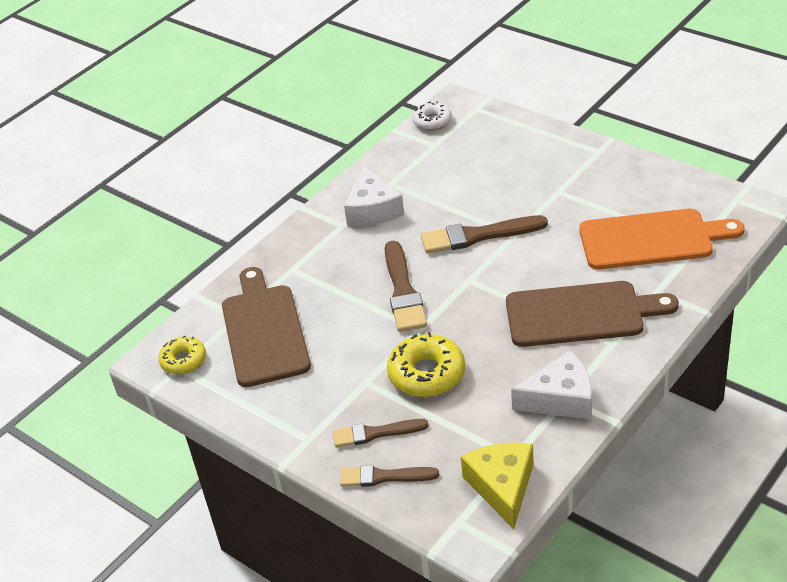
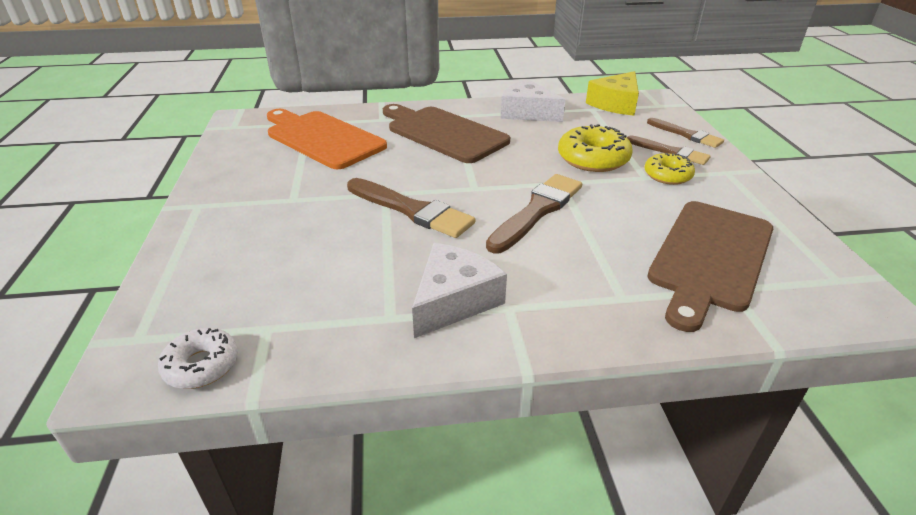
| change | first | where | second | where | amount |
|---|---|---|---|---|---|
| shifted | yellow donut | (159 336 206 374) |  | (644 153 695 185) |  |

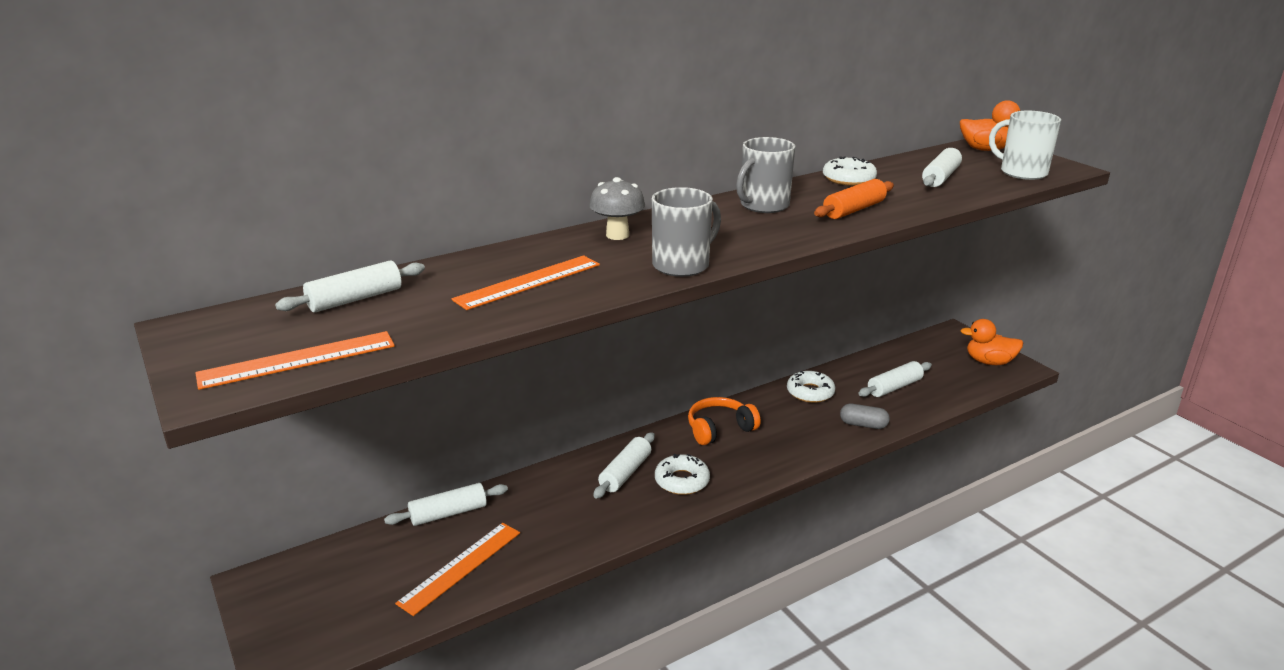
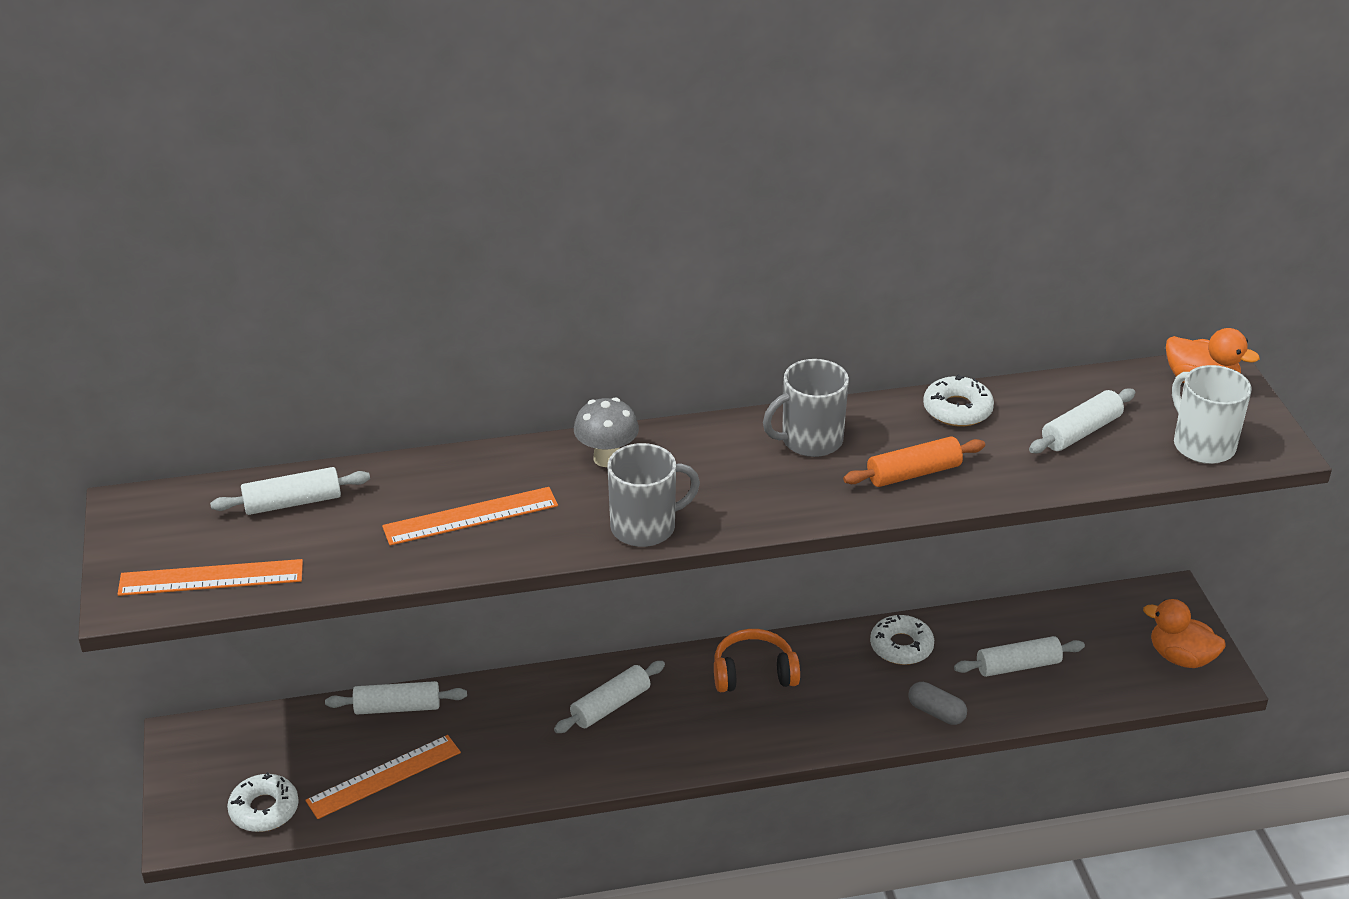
| change | first | where | second | where | amount |
|---|---|---|---|---|---|
| shifted | white donut | (655 453 710 495) |  | (227 772 299 832) |  |

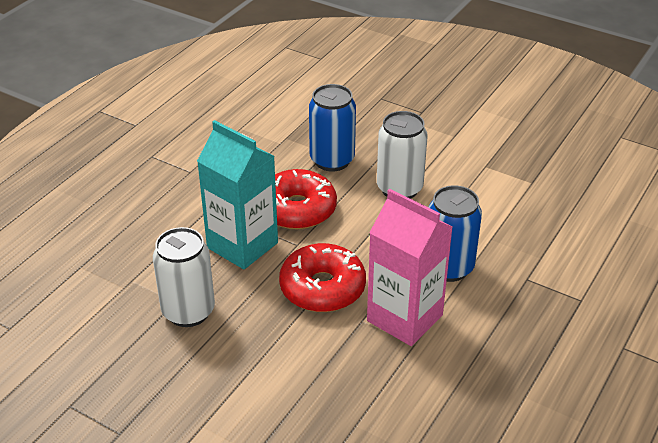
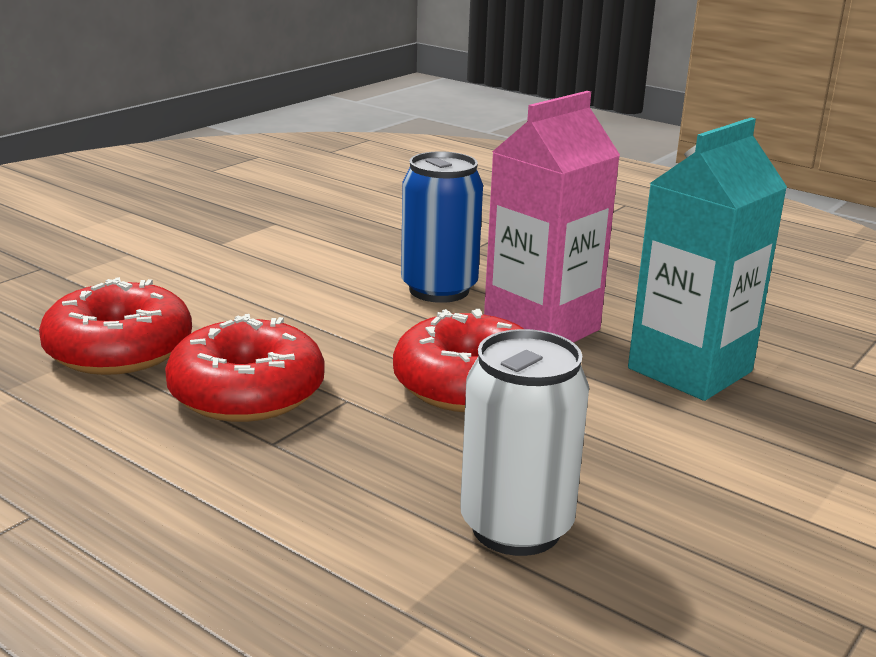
| change | first | where | second | where | amount |
|---|---|---|---|---|---|
| swapped | blue can | (309 84 356 171) | red donut | (39 277 192 375) |  |
| shifted | turquoise carton | (197 120 278 269) |  | (628 118 787 401) |  |
| gone | white can | (377 111 428 199) |  |  |  |

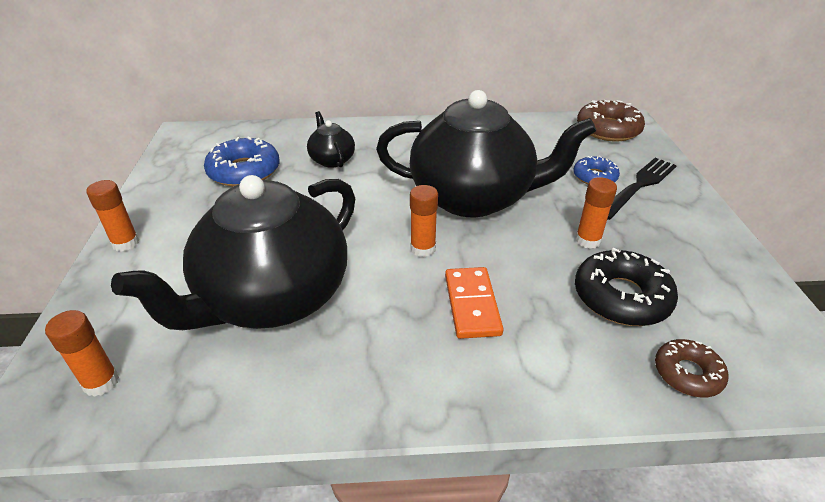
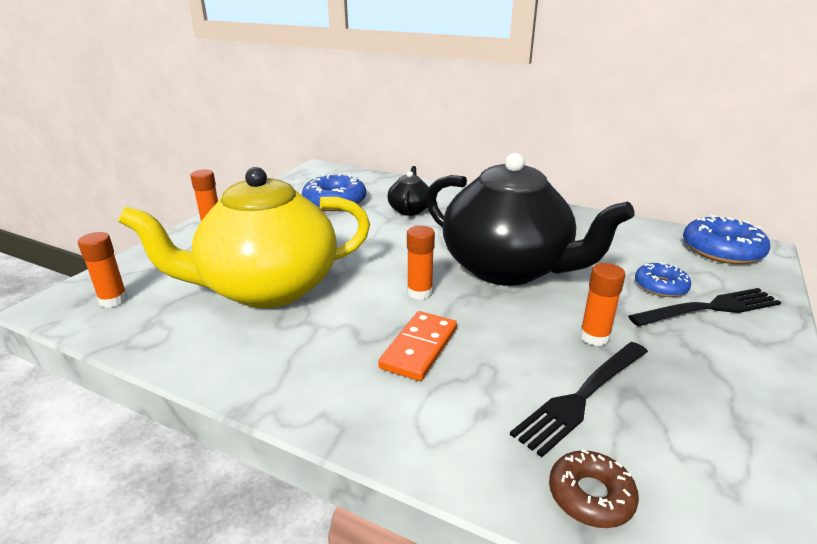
| change | first | where | second | where | amount |
|---|---|---|---|---|---|
| repainted | black teapot | (111 175 355 330) | yellow teapot | (118 167 370 308) |  |
| swapped | black donut | (575 248 678 326) | black fork | (510 342 648 457) |  |
| repainted | brown donut | (577 100 645 141) | blue donut | (683 215 770 264) |  |

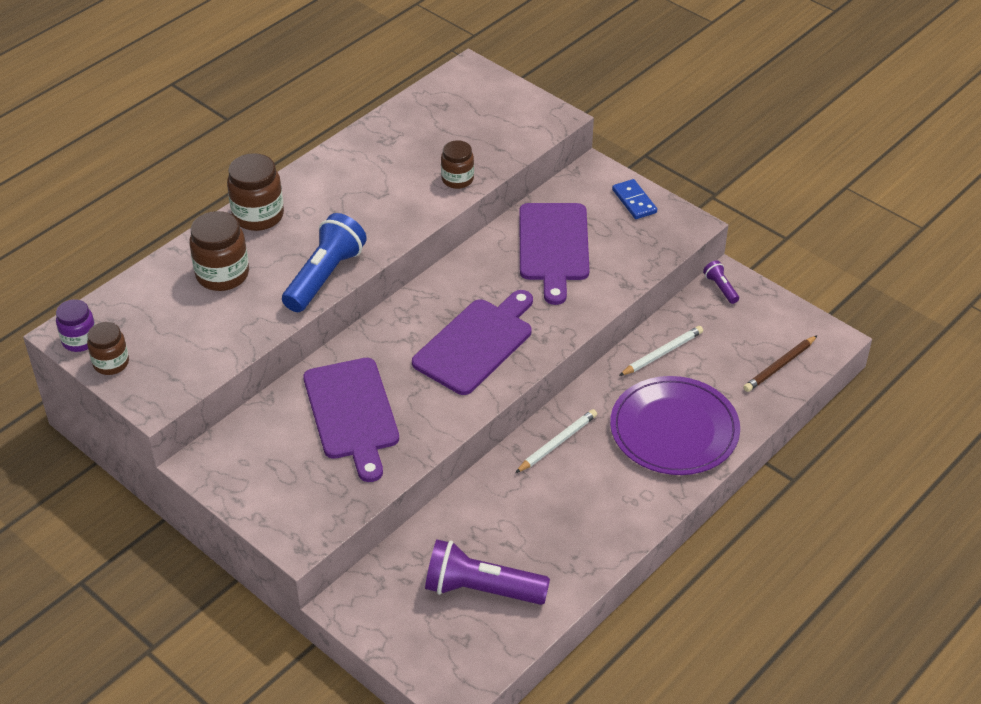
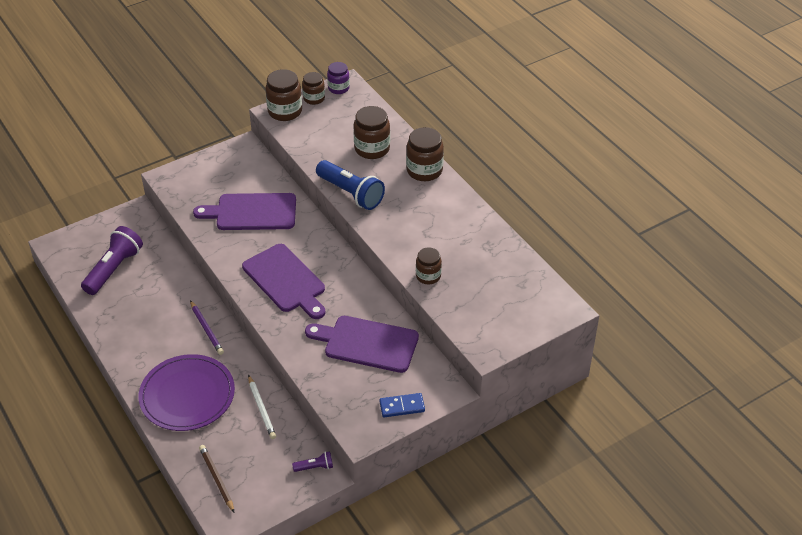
| change | first | where | second | where | amount |
|---|---|---|---|---|---|
| repainted | white pencil | (515 409 597 473) | purple pencil | (190 300 224 355) |  |
| new |  |  | brown jar | (265 69 302 121) |  |

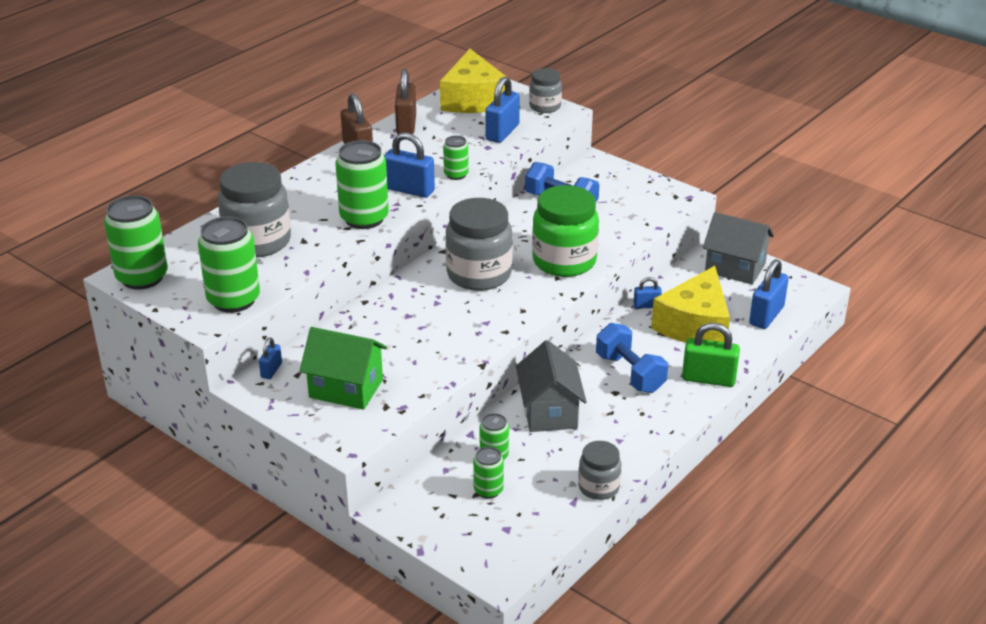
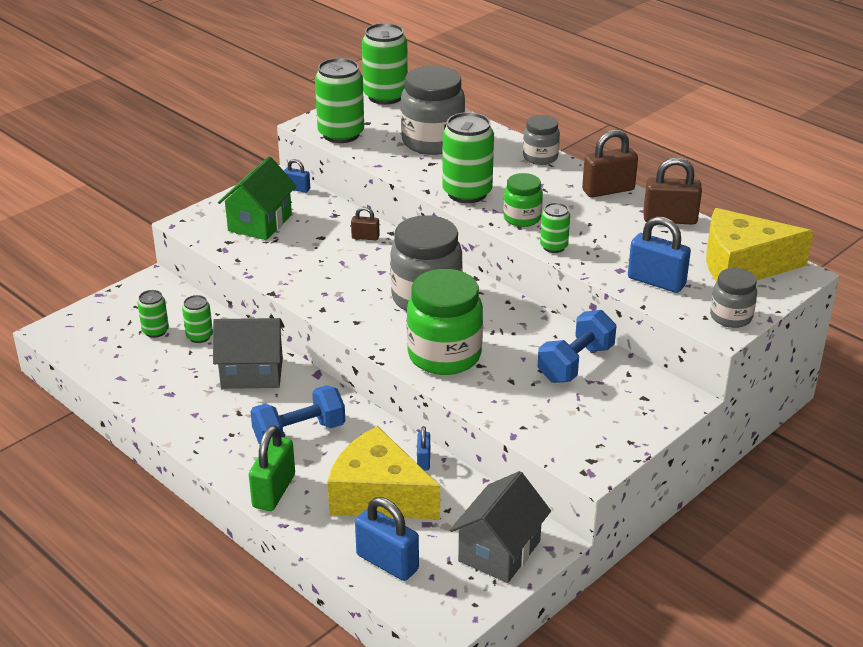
| change | first | where | second | where | amount |
|---|---|---|---|---|---|
| new |  |  | brown padlock | (351 206 380 240) |  |
| swapped | blue padlock | (384 132 435 198) | green jar | (503 173 543 227) |  |
| shifted | grey jar | (578 441 621 500) |  | (523 115 560 165) |  |

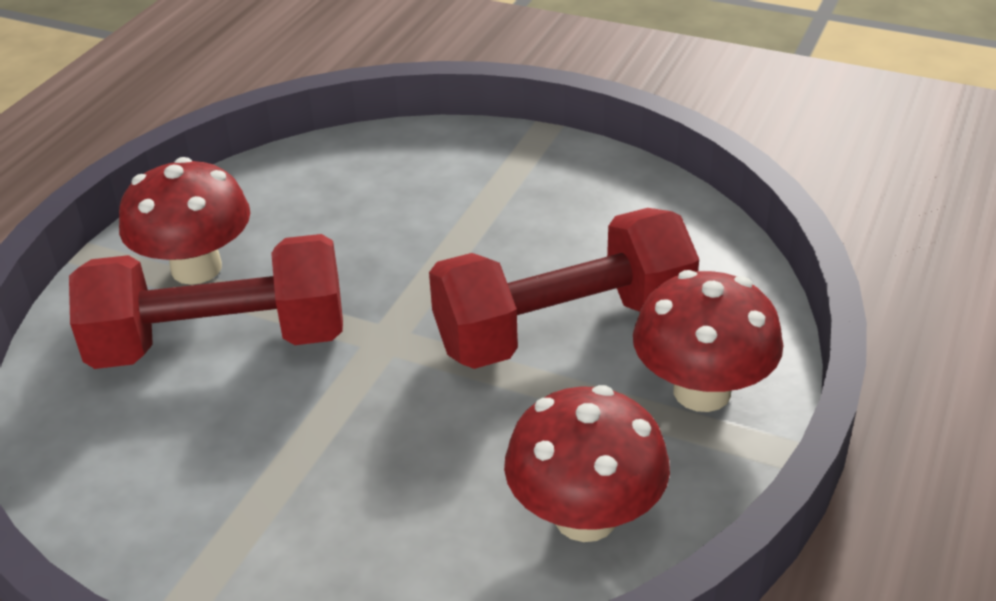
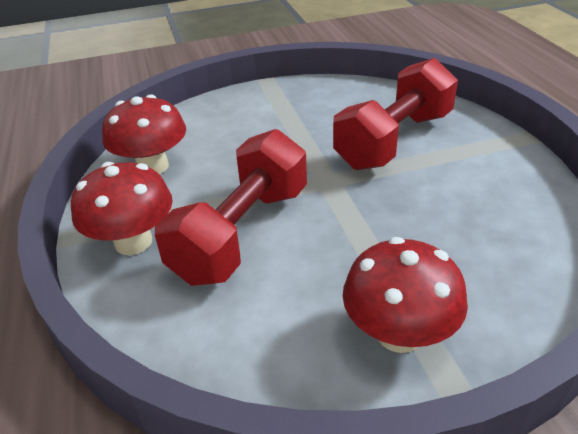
| change | first | where | second | where | amount |
|---|---|---|---|---|---|
| shifted | red mushroom | (119 157 250 285) |  | (343 237 468 353) |  |

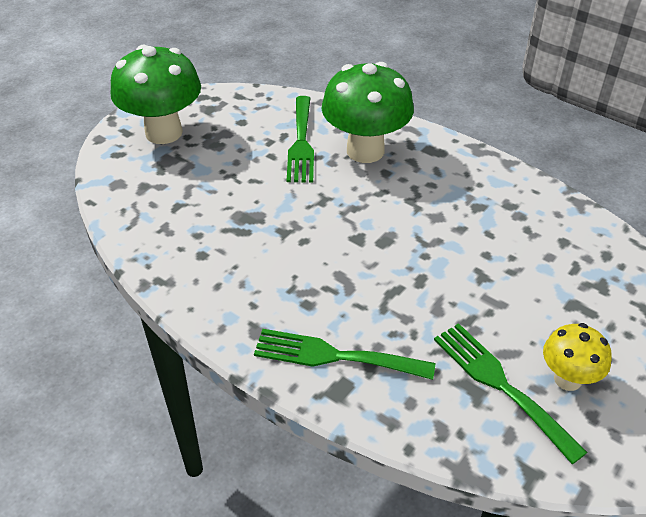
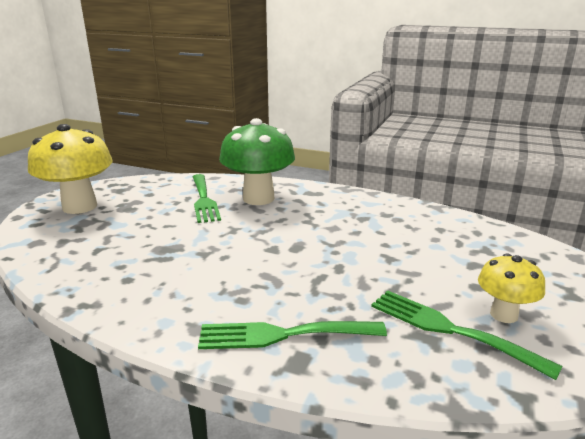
| change | first | where | second | where | amount |
|---|---|---|---|---|---|
| repainted | green mushroom | (111 45 201 144) | yellow mushroom | (28 124 113 214) |  |

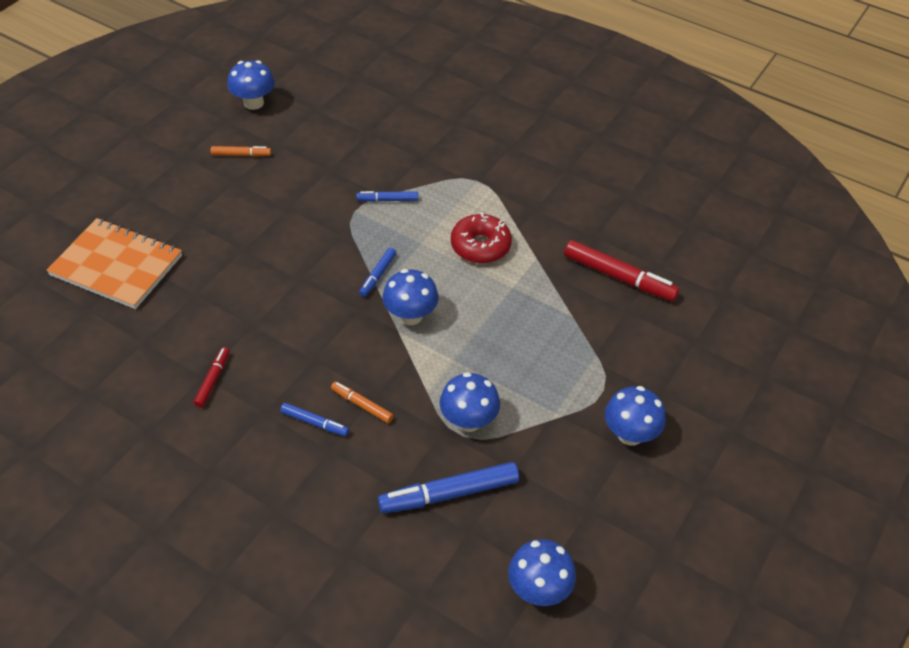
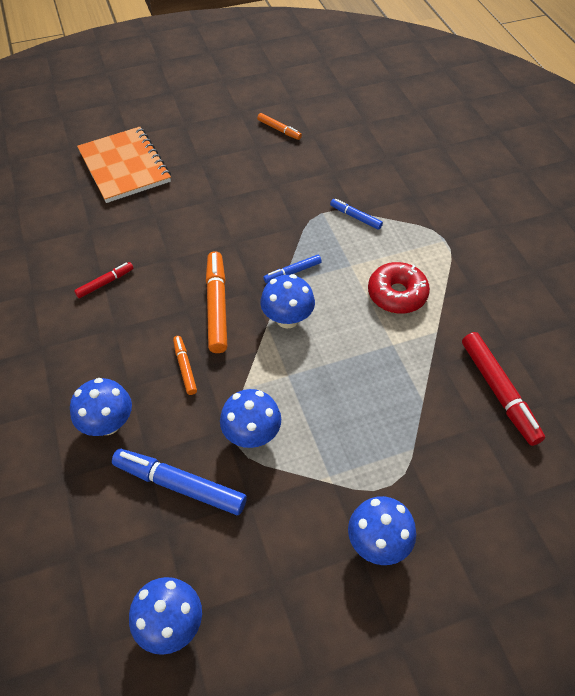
| change | first | where | second | where | amount |
|---|---|---|---|---|---|
| shifted | blue mushroom | (227 60 275 110) |  | (70 378 132 436) |  |
| new |  |  | orange marker | (206 251 227 353) |  |
| gone | blue marker | (280 403 349 436) |  |  |  |

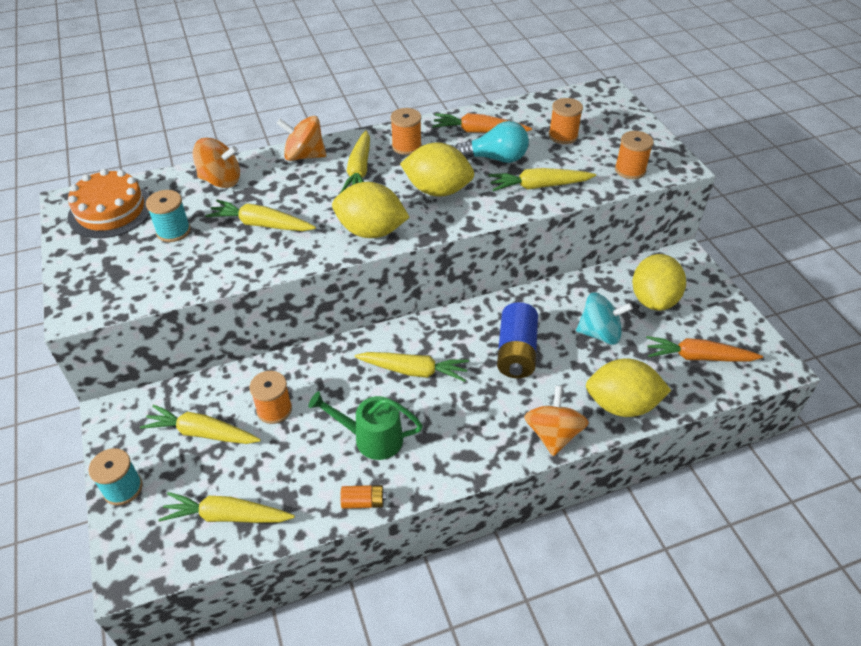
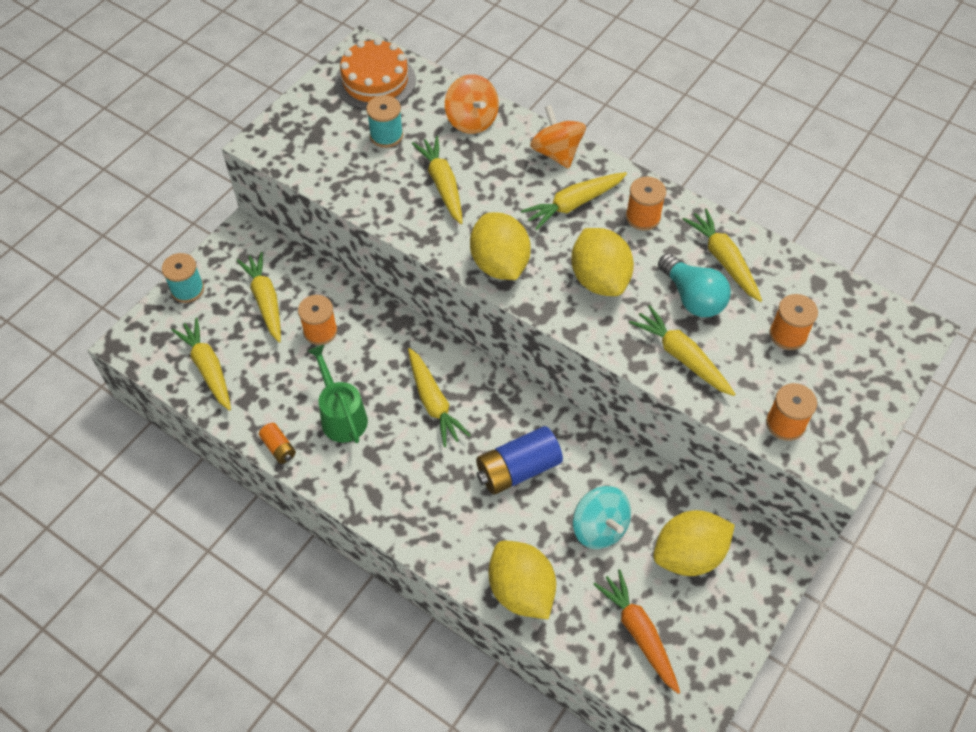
| change | first | where | second | where | amount |
|---|---|---|---|---|---|
| repainted | orange carrot | (432 113 532 133) | yellow carrot | (683 208 762 302) |  |
| gone | orange spinning top | (524 386 589 456) |  |  |  |

